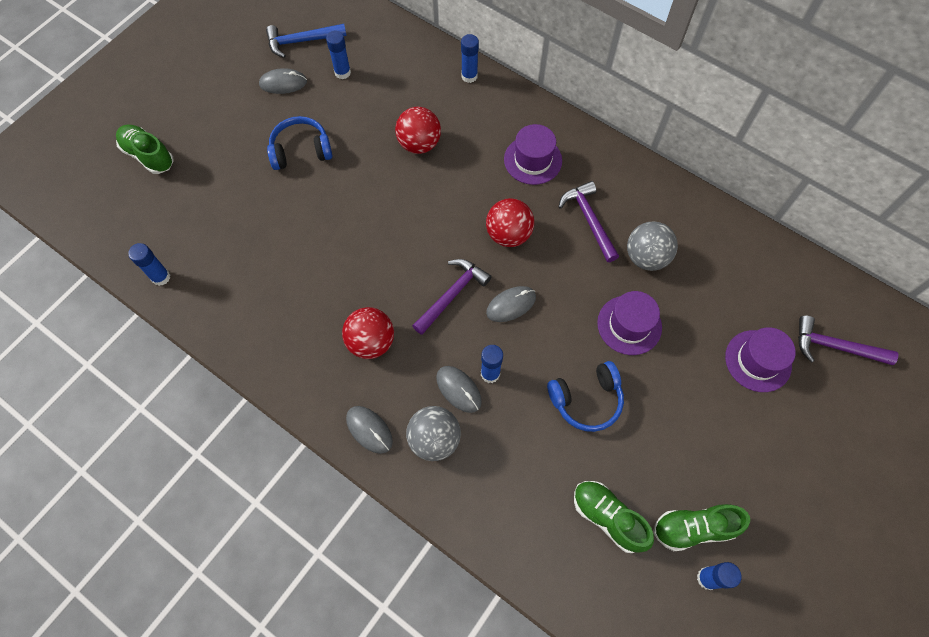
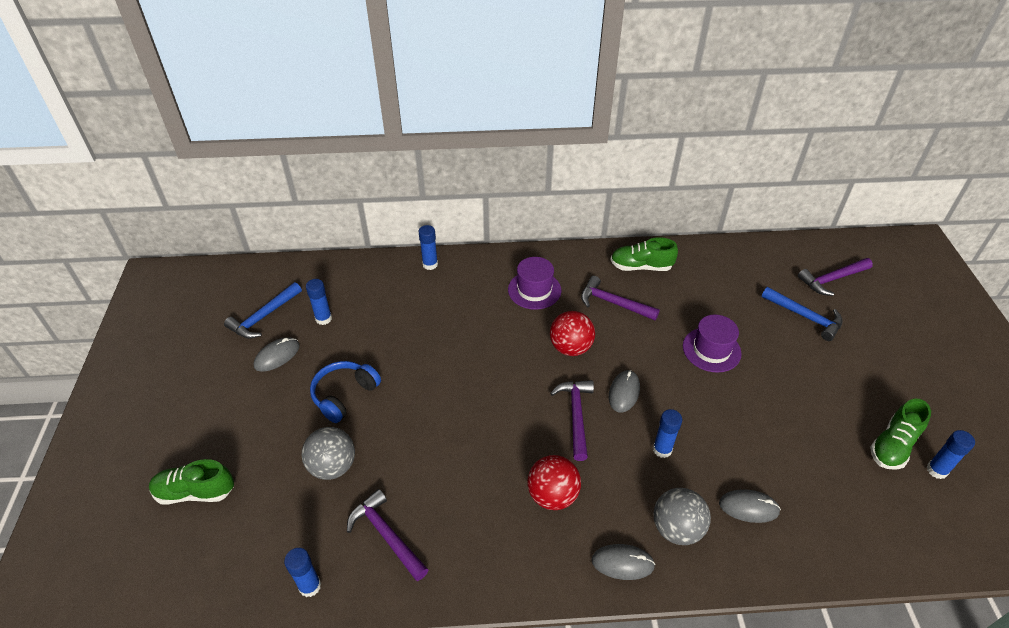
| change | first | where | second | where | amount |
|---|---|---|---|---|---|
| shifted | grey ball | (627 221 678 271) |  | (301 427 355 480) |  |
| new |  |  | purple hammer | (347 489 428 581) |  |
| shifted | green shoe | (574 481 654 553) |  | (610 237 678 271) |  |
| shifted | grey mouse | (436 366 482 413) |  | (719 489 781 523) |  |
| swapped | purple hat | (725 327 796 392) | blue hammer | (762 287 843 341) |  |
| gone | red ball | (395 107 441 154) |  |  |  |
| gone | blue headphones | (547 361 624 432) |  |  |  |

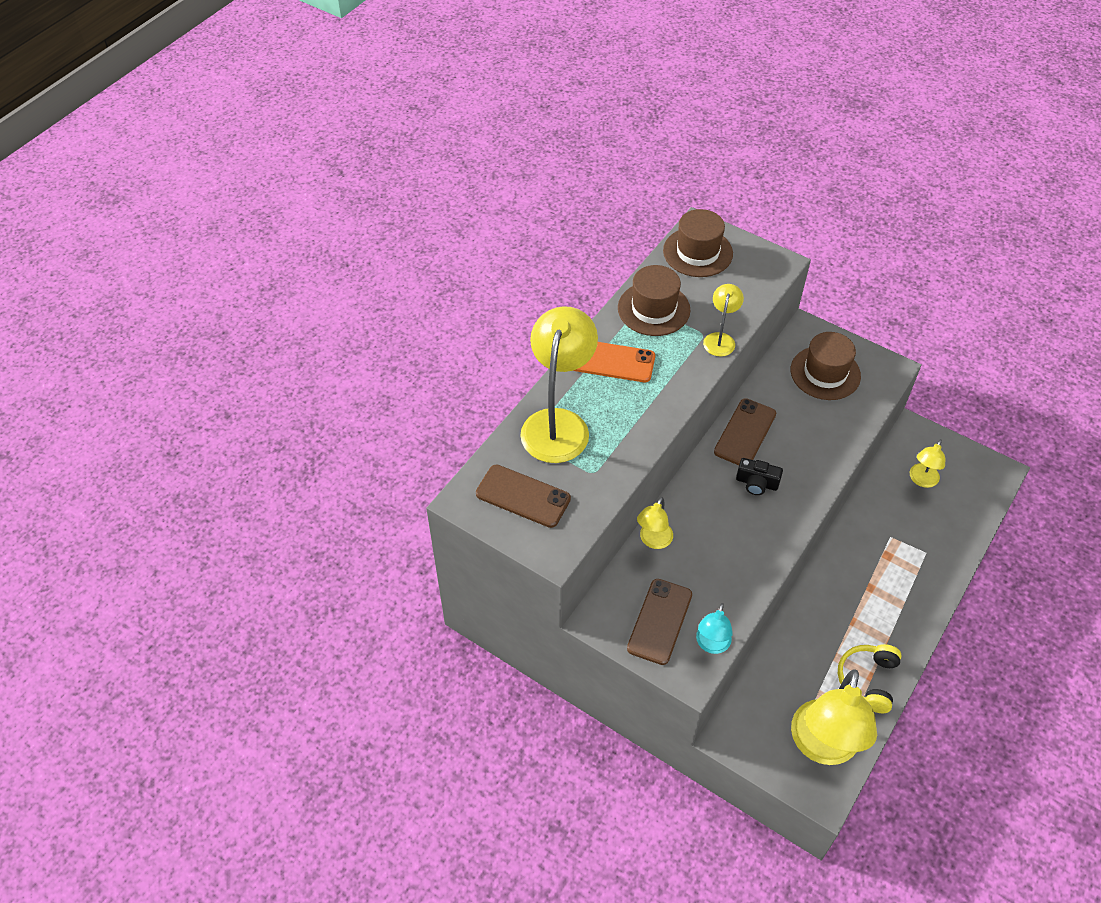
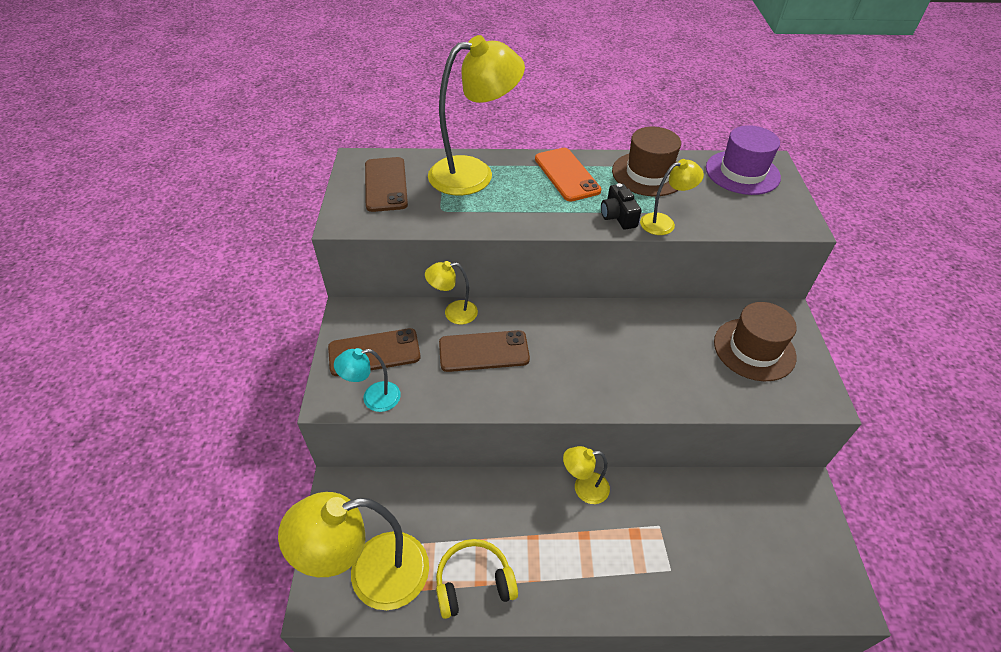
| change | first | where | second | where | amount |
|---|---|---|---|---|---|
| shifted | brown phone | (714 398 776 465) |  | (439 330 530 372) |  |
| shifted | yellow lamp | (910 440 945 488) |  | (563 446 610 504) |  |
| shifted | black camera | (736 458 783 495) |  | (601 183 641 230) |  |
| repainted | brown hat | (663 209 733 277) | purple hat | (706 125 781 195) |  |

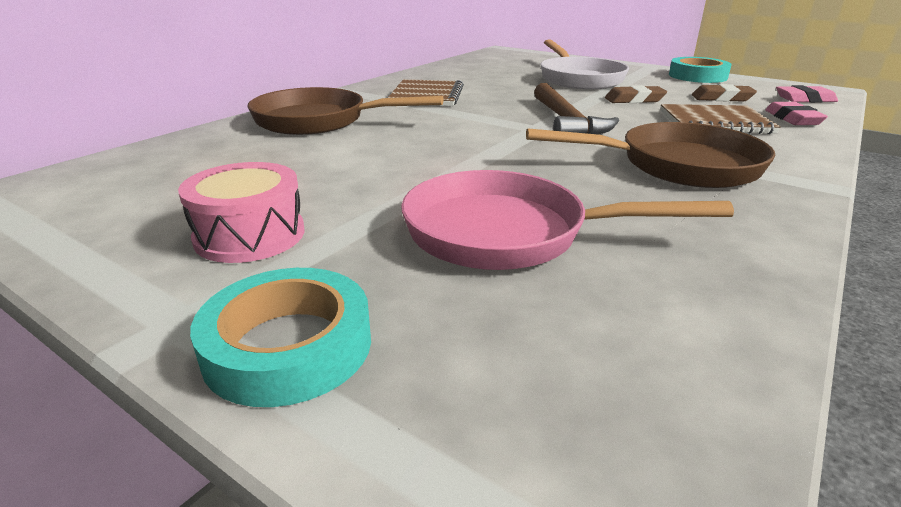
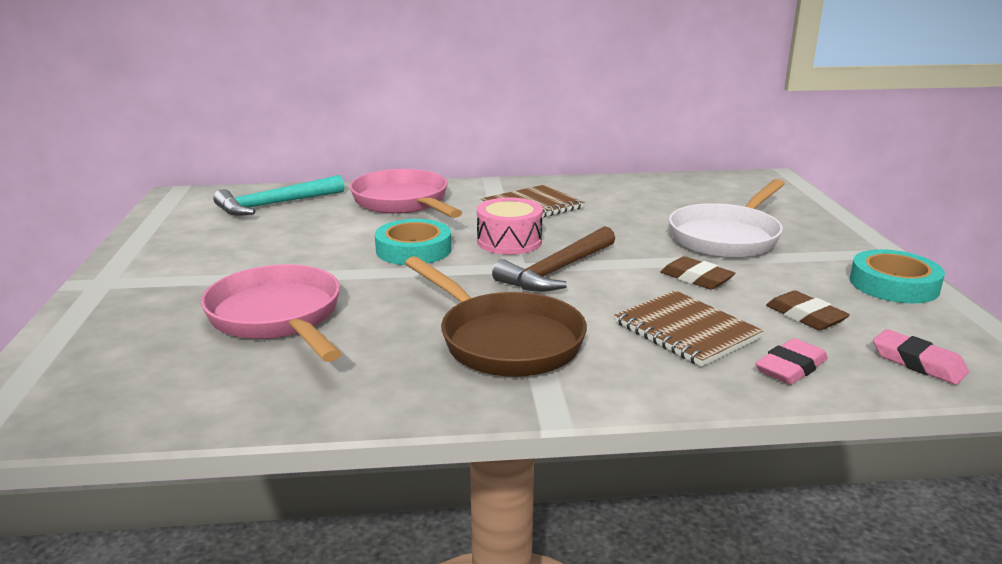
| change | first | where | second | where | amount |
|---|---|---|---|---|---|
| new |  |  | turquoise hammer | (213 175 344 216) |  |
| repainted | brown pan | (248 87 444 135) | pink pan | (350 169 462 218) |  |
| shifted | turquoise tape | (190 268 371 407) |  | (375 219 451 265) |  |
| shifted | pink drum | (178 162 304 263) |  | (477 198 543 255) |  |

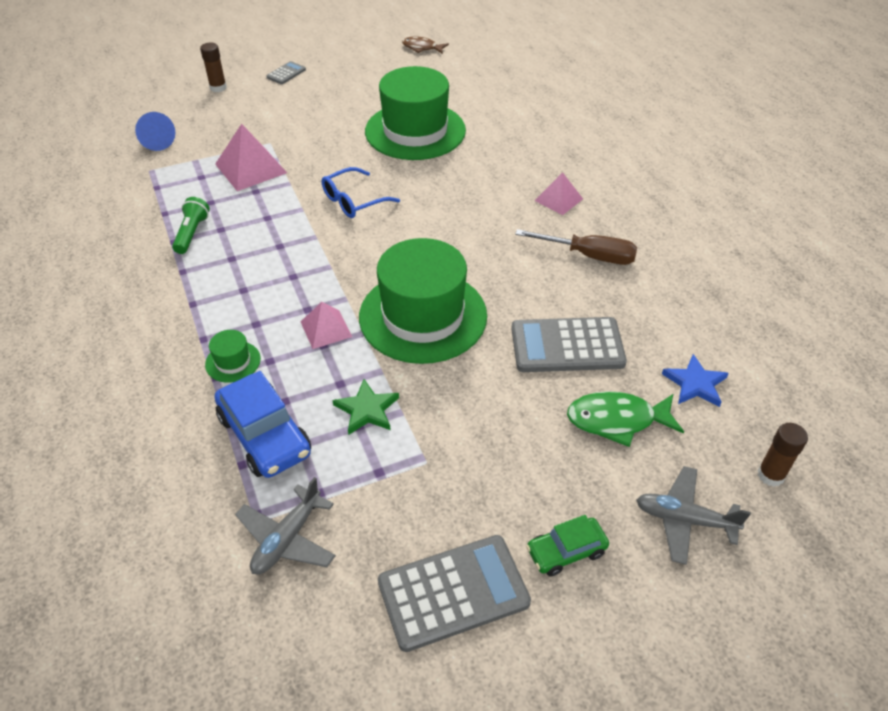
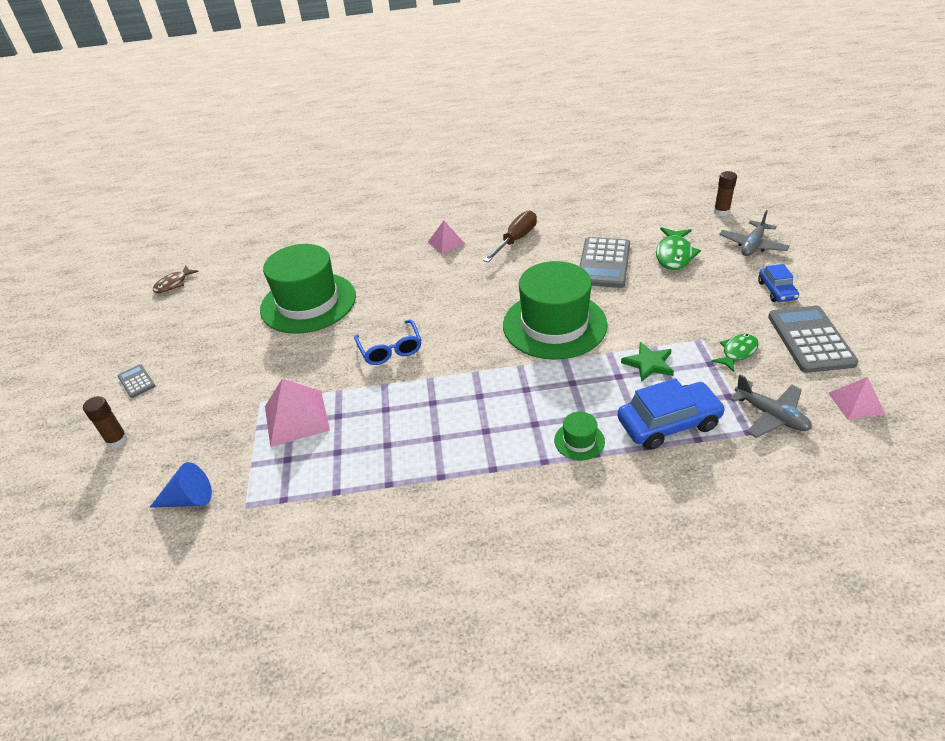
| change | first | where | second | where | amount |
|---|---|---|---|---|---|
| new |  |  | green fish | (711 334 759 372) |  |
| repainted | green car | (526 515 609 577) | blue car | (758 264 799 302) |  |
| shifted | pink pyramid | (301 302 352 349) |  | (828 377 885 420) |  |
| gone | green flashlight | (172 197 210 254) |  |  |  |
| gone | blue star | (662 354 729 407) |  |  |  |

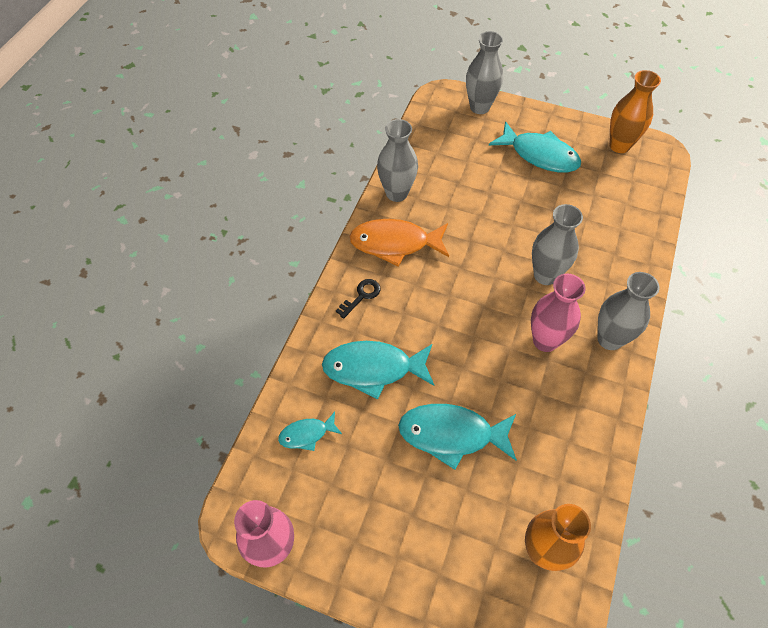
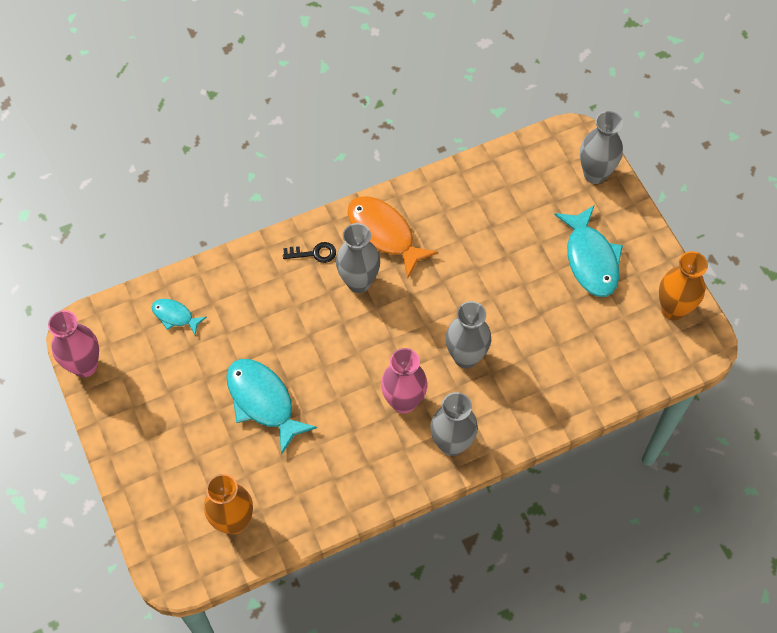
| change | first | where | second | where | amount |
|---|---|---|---|---|---|
| shifted | grey vase | (377 119 418 202) |  | (336 223 380 293) |  |
| gone | turquoise fish | (322 341 434 400) |  |  |  |

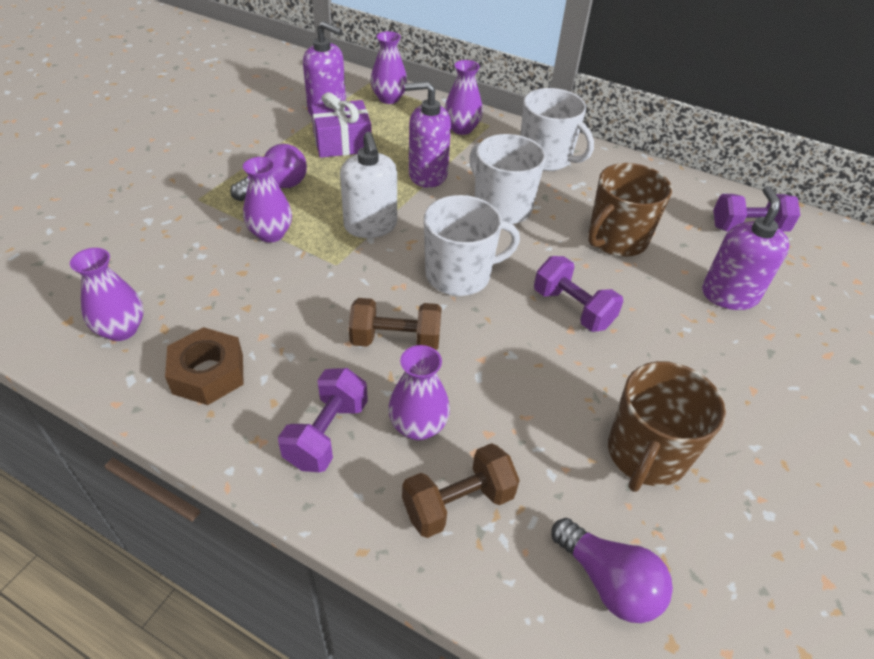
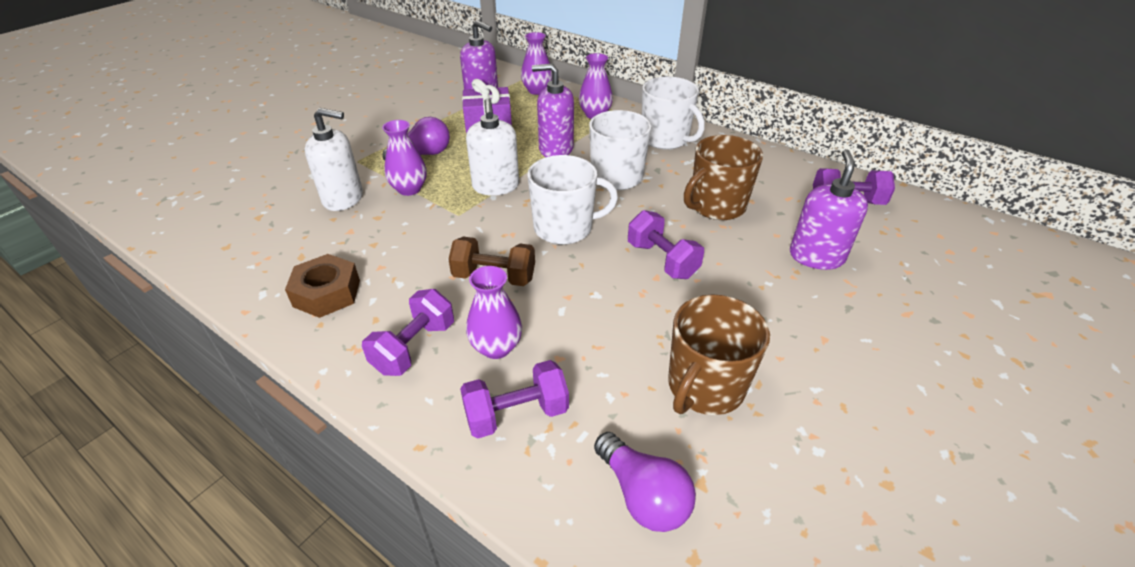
| change | first | where | second | where | amount |
|---|---|---|---|---|---|
| new |  |  | white soap dispenser | (305 108 363 211) |  |
| repainted | brown dumbbell | (402 443 520 538) | purple dumbbell | (460 360 569 439) |  |
| gone | purple vase | (70 248 144 341) |  |  |  |

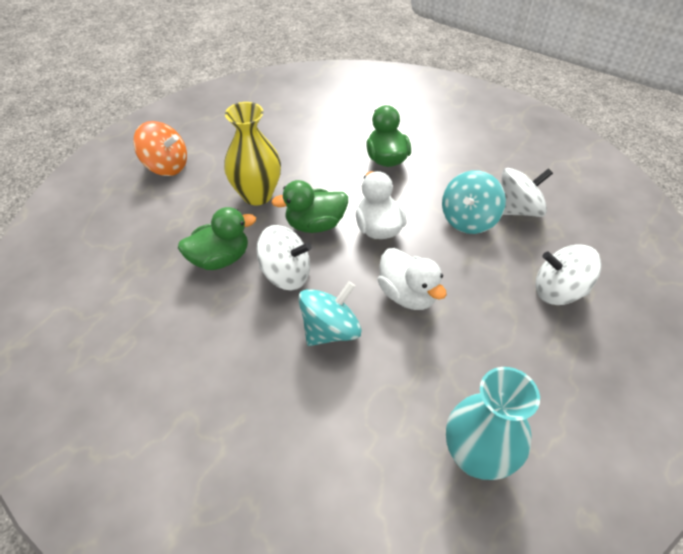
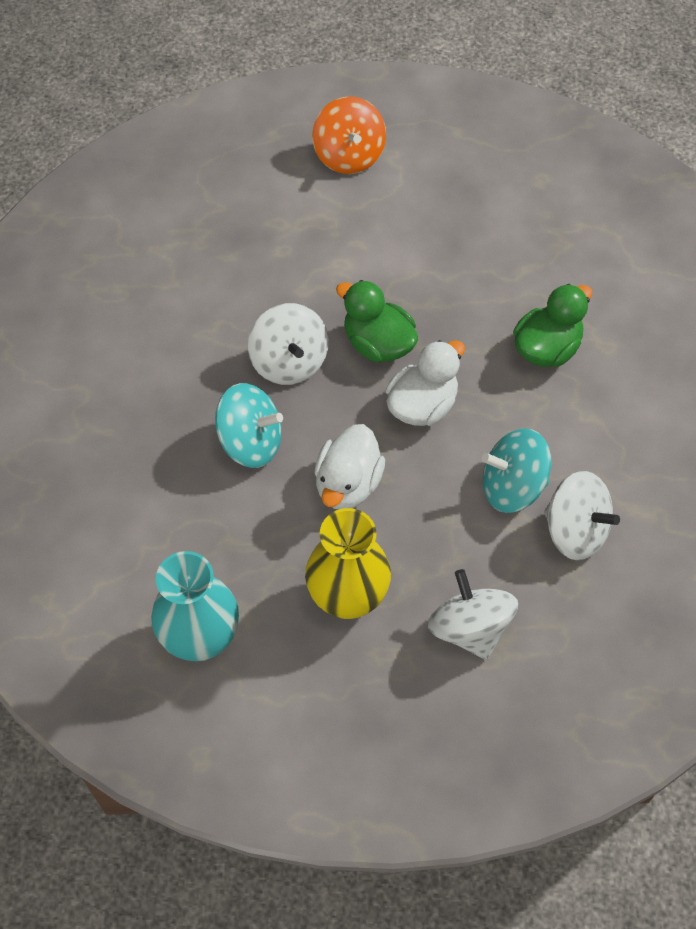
| change | first | where | second | where | amount |
|---|---|---|---|---|---|
| shifted | yellow vase | (224 102 281 205) |  | (305 508 391 619) |  |
| gone | green duck | (178 207 256 270) |  |  |  |

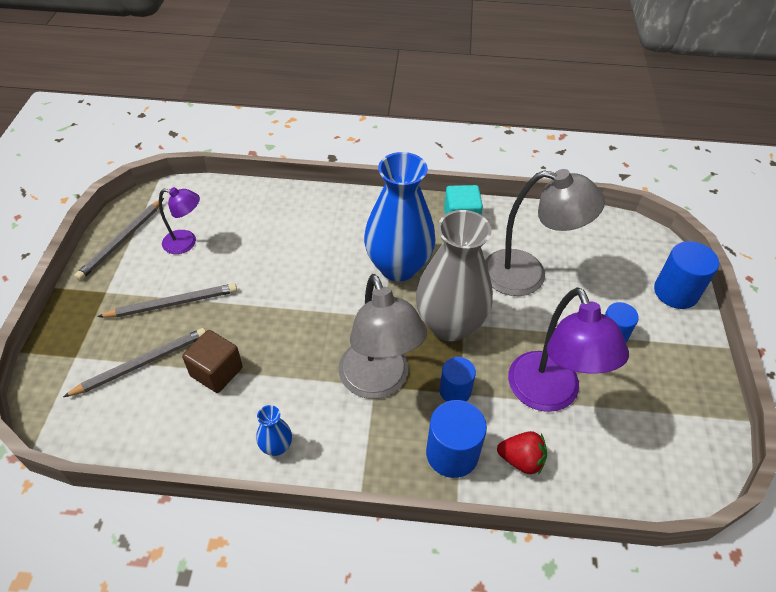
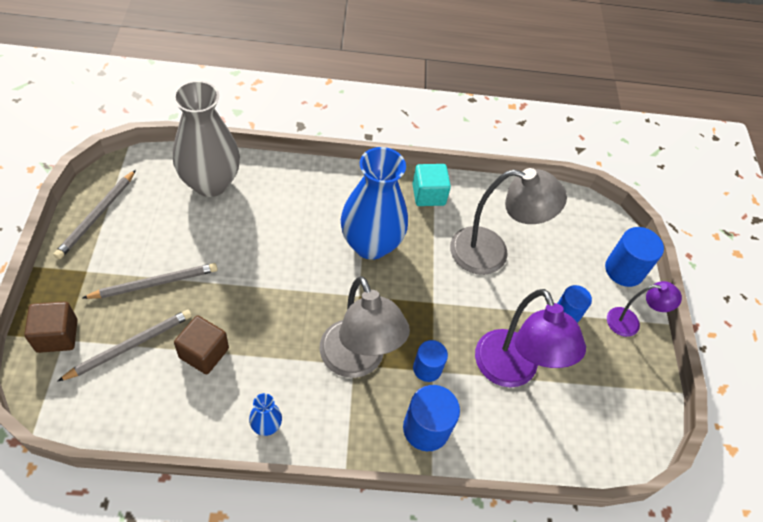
| change | first | where | second | where | amount |
|---|---|---|---|---|---|
| new |  |  | brown cube | (24 301 77 353) |  |
| shifted | grey vase | (416 210 493 341) |  | (173 80 240 197) |  |
| shifted | purple lamp | (159 187 200 254) |  | (607 281 682 337) |  |
| gone | red strawberry | (497 431 547 475) |  |  |  |

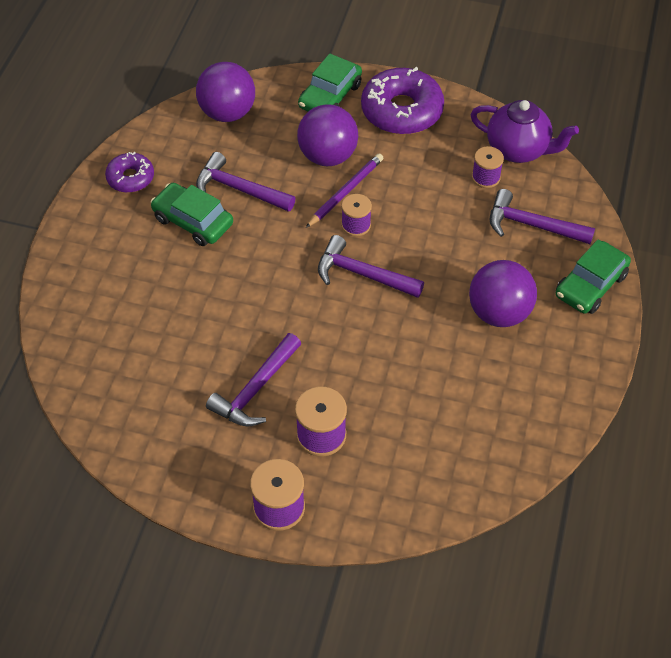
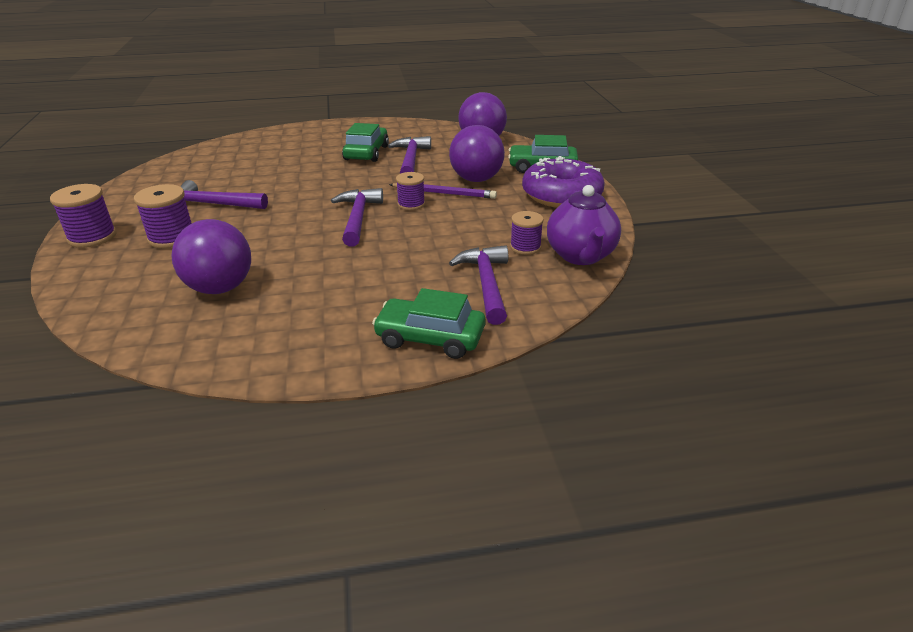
| change | first | where | second | where | amount |
|---|---|---|---|---|---|
| shifted | purple ball | (469 260 537 327) |  | (171 219 251 294) |  |
| gone | purple donut | (105 152 154 193) |  |  |  |

